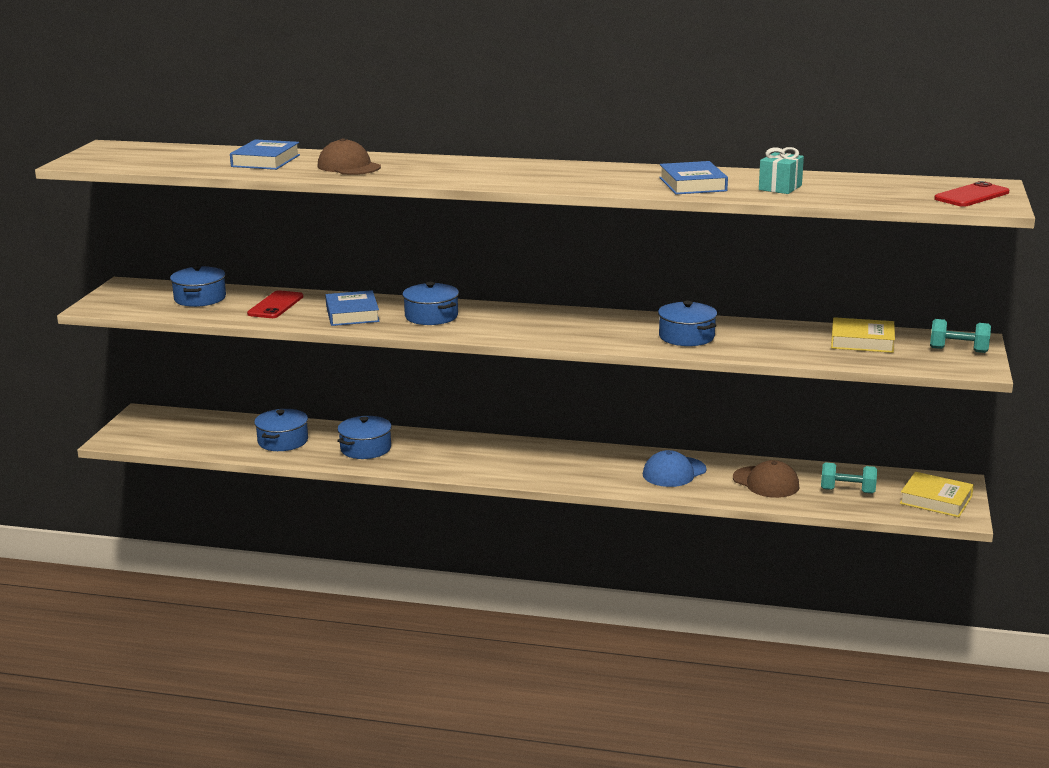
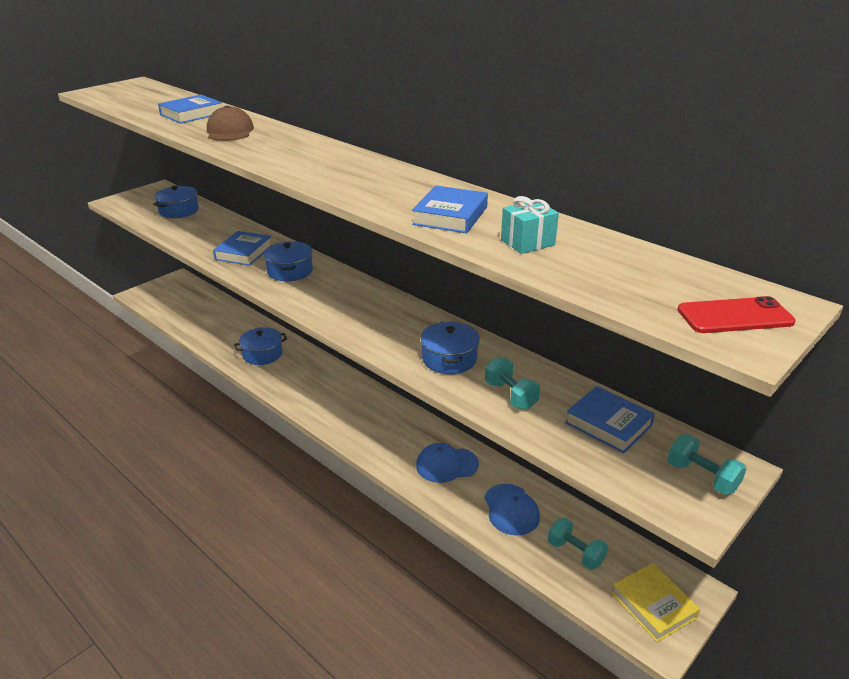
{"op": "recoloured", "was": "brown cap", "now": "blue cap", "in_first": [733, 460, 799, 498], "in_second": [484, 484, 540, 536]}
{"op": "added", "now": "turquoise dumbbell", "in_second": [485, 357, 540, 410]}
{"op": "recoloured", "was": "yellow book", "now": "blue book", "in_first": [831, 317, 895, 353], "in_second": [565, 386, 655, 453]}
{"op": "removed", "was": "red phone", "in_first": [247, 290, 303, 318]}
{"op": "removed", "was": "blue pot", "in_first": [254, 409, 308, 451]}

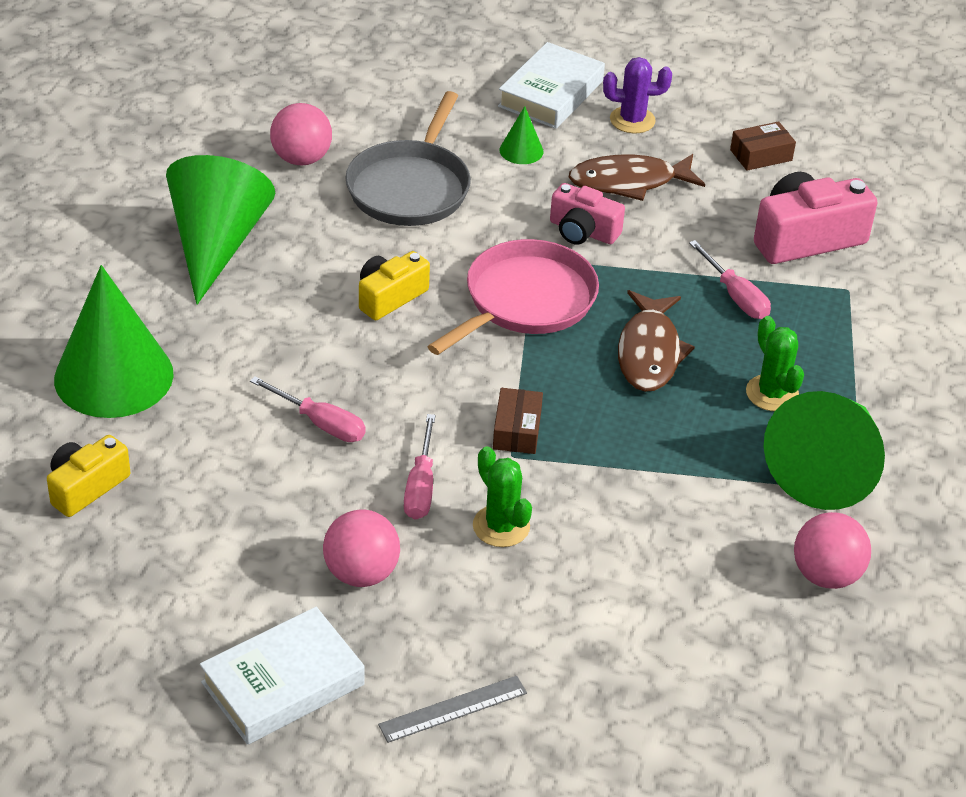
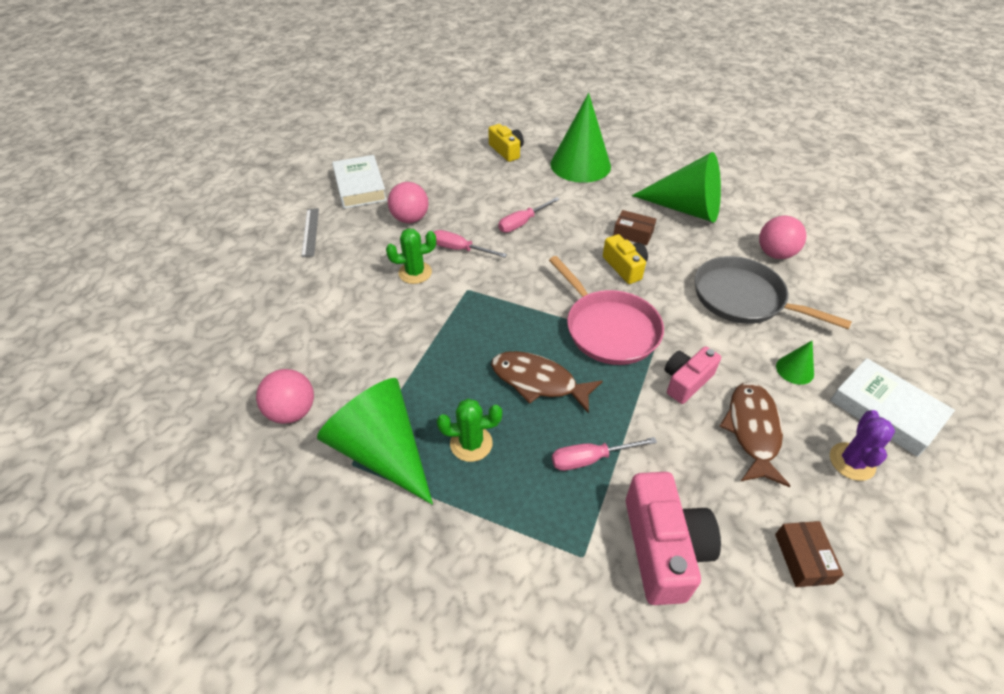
{"op": "moved", "was": "brown box", "in_first": [493, 388, 543, 454], "in_second": [613, 210, 656, 245]}

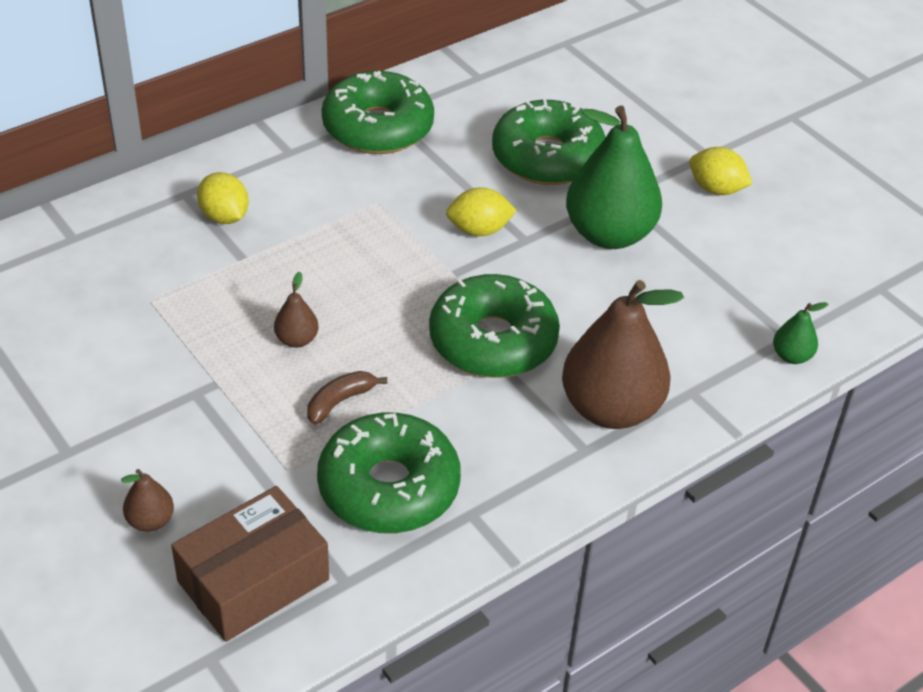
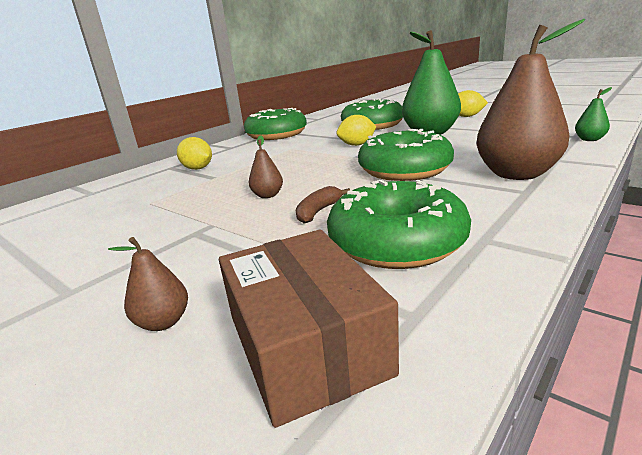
{"op": "turned", "was": "brown box", "in_first": [171, 486, 329, 642], "in_second": [219, 230, 399, 428], "clockwise": -60}

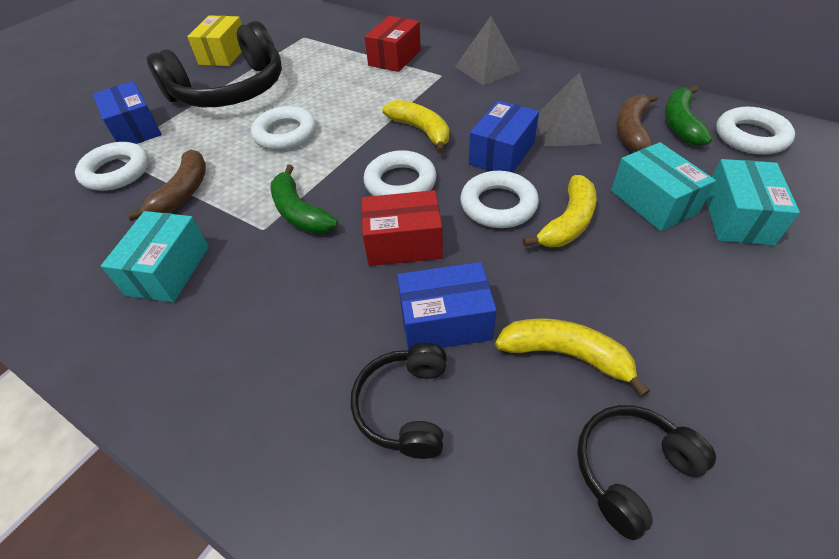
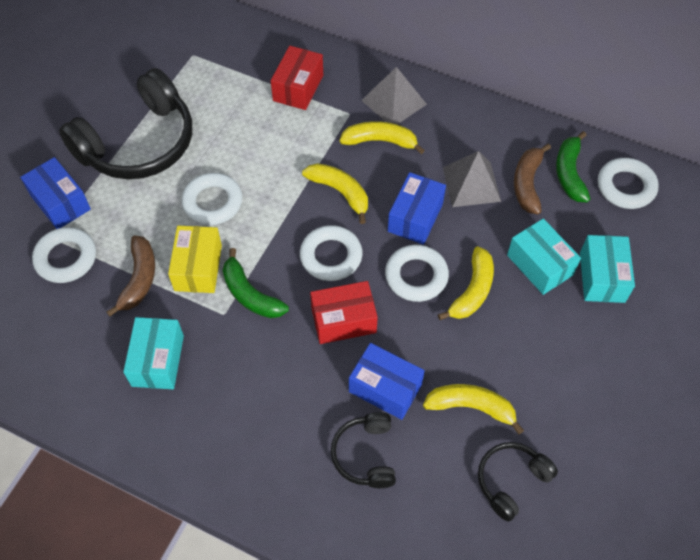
{"op": "moved", "was": "yellow box", "in_first": [187, 15, 242, 66], "in_second": [168, 226, 222, 293]}
{"op": "added", "now": "yellow banana", "in_second": [340, 121, 425, 154]}
{"op": "turned", "was": "blue box", "in_first": [397, 262, 497, 350], "in_second": [349, 343, 425, 420], "clockwise": 45}

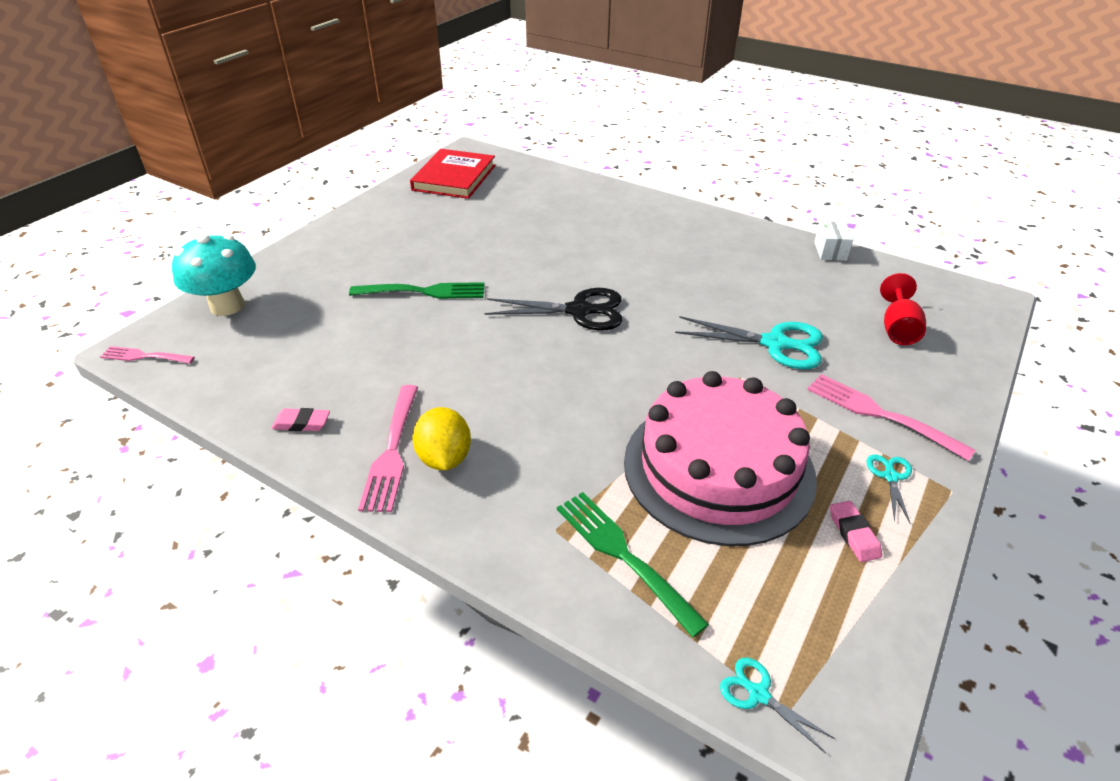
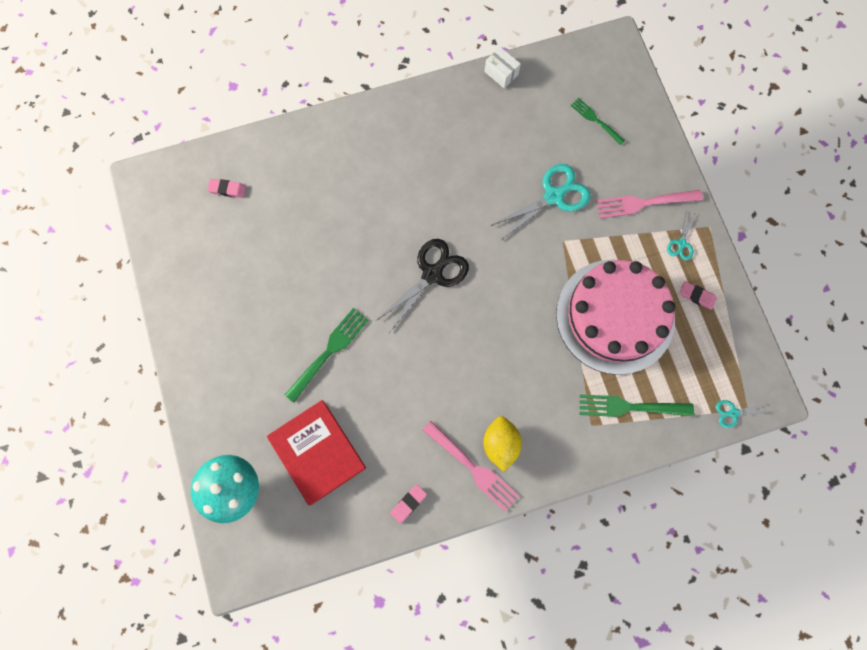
{"op": "added", "now": "pink eraser", "in_second": [207, 179, 246, 198]}
{"op": "moved", "was": "red book", "in_first": [410, 149, 496, 199], "in_second": [267, 400, 366, 506]}
{"op": "turned", "was": "yellow lemon", "in_first": [412, 407, 471, 470], "in_second": [483, 416, 522, 472], "clockwise": 60}
{"op": "replaced", "was": "red goblet", "now": "green fork", "in_first": [880, 273, 926, 345], "in_second": [571, 98, 625, 145]}
{"op": "turned", "was": "turquoise scissors", "in_first": [867, 454, 912, 524], "in_second": [667, 210, 695, 260], "clockwise": -120}
{"op": "removed", "was": "pink fork", "in_first": [100, 346, 195, 364]}

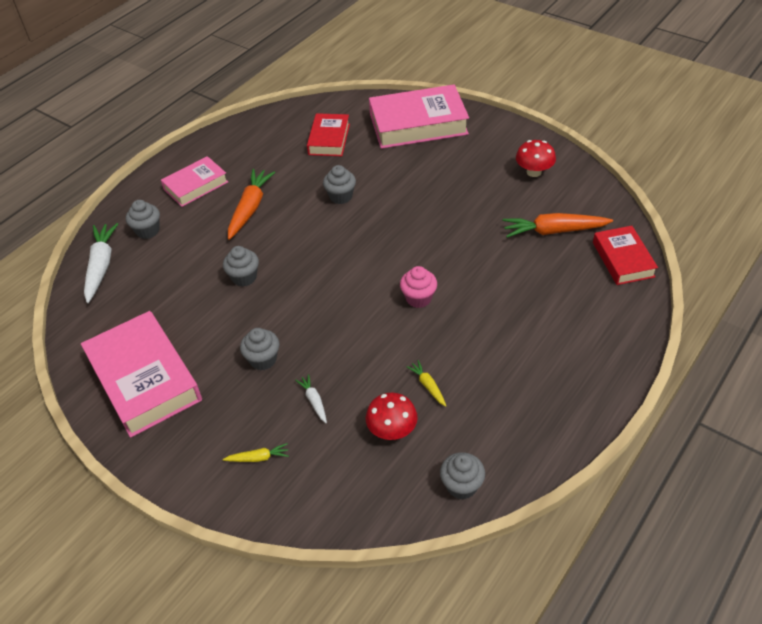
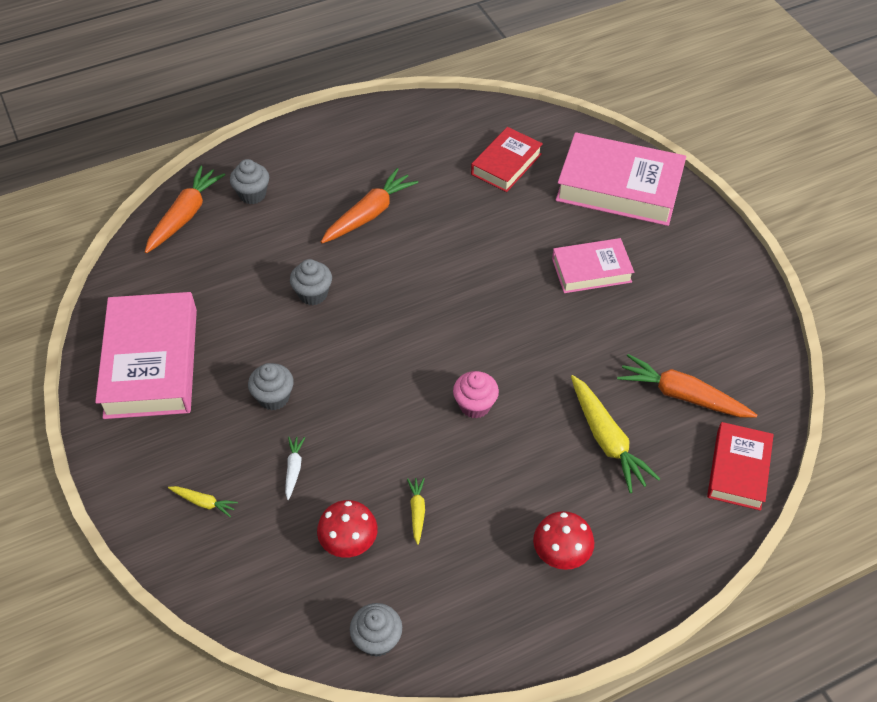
{"op": "recoloured", "was": "white carrot", "now": "orange carrot", "in_first": [84, 223, 118, 303], "in_second": [145, 165, 225, 253]}
{"op": "moved", "was": "red mushroom", "in_first": [516, 140, 556, 177], "in_second": [533, 511, 594, 570]}
{"op": "moved", "was": "pink book", "in_first": [161, 156, 228, 207], "in_second": [552, 238, 634, 293]}
{"op": "added", "now": "yellow carrot", "in_second": [571, 375, 660, 493]}
{"op": "removed", "was": "grey cupcake", "in_first": [323, 165, 356, 204]}

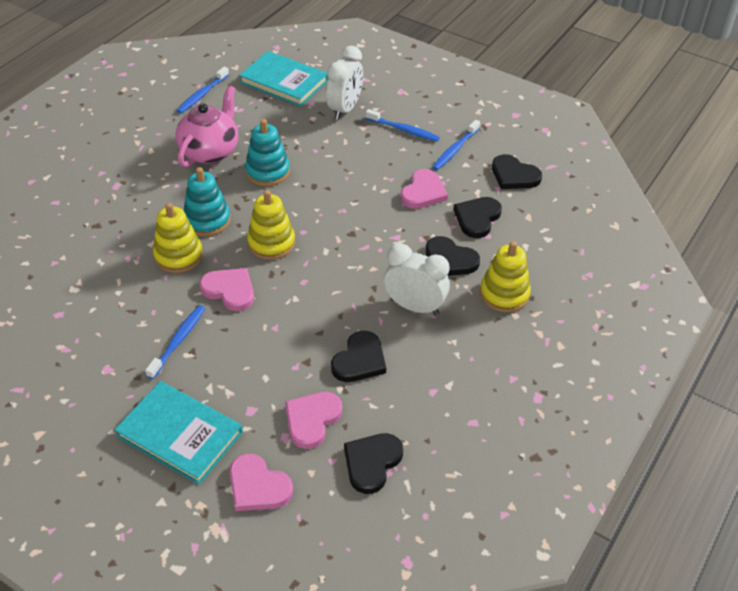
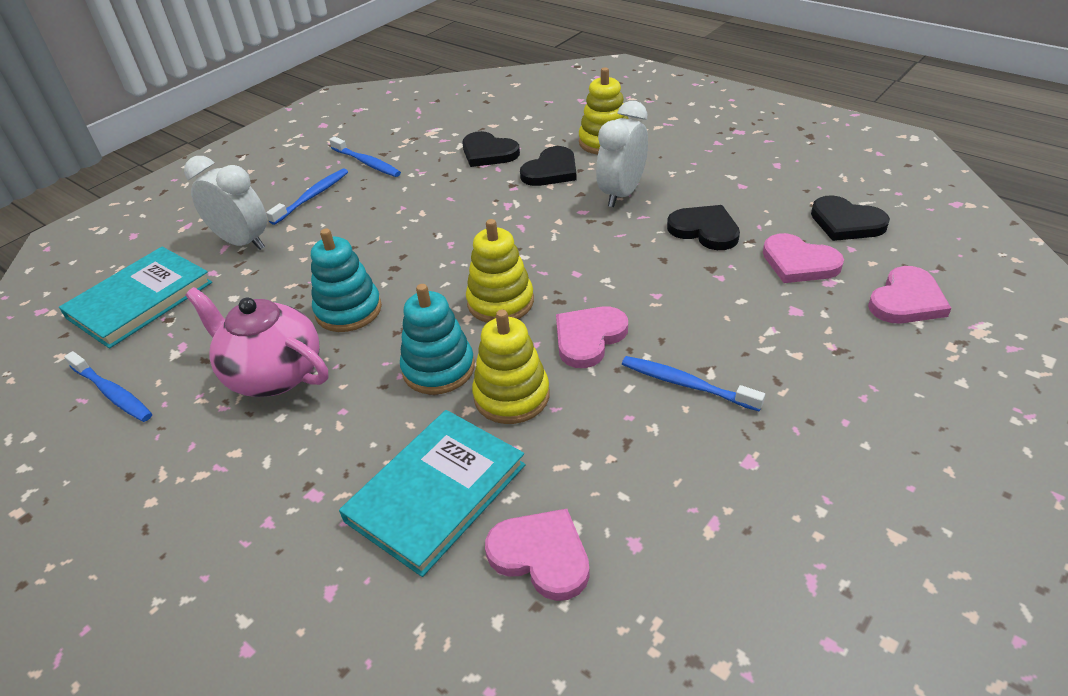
{"op": "moved", "was": "turquoise book", "in_first": [115, 381, 243, 485], "in_second": [339, 410, 525, 577]}
{"op": "moved", "was": "pink heart", "in_first": [400, 169, 448, 209], "in_second": [485, 509, 590, 601]}
{"op": "removed", "was": "black heart", "in_first": [492, 154, 542, 189]}

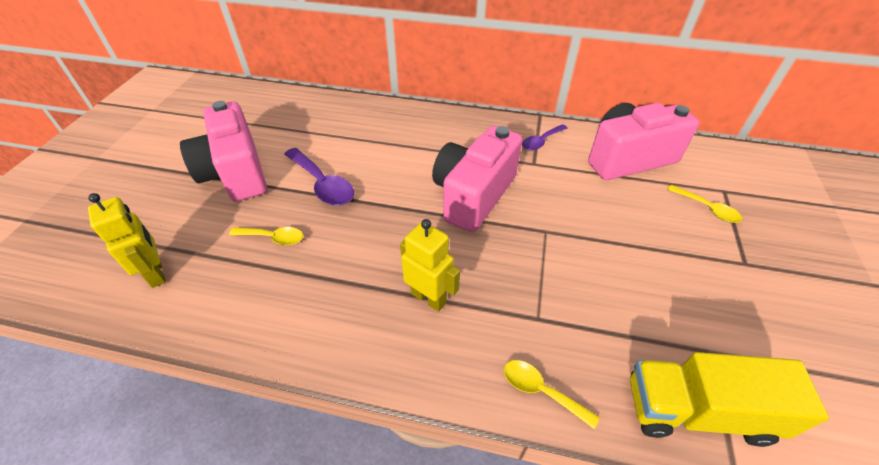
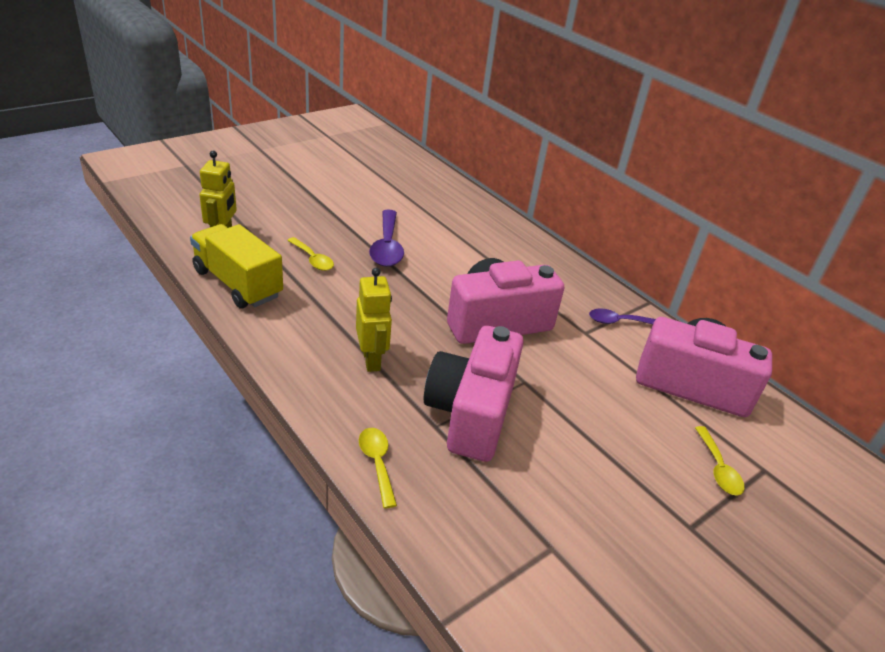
{"op": "moved", "was": "yellow truck", "in_first": [630, 352, 829, 447], "in_second": [190, 224, 283, 308]}
{"op": "moved", "was": "pink camera", "in_first": [180, 101, 267, 201], "in_second": [423, 326, 524, 462]}

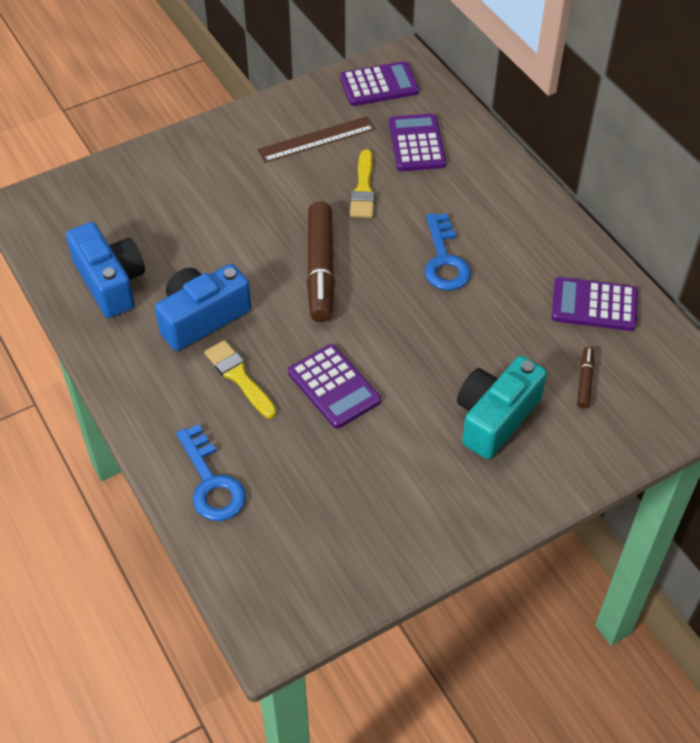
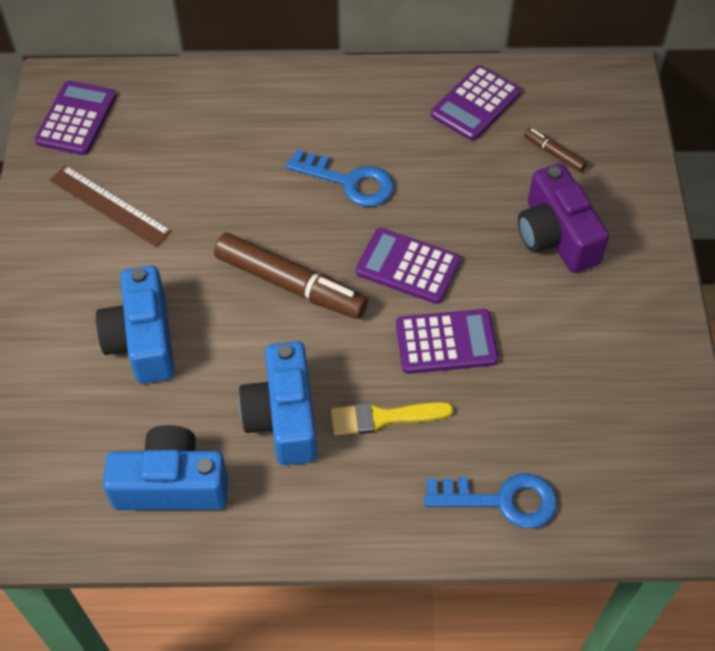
{"op": "turned", "was": "brown ruler", "in_first": [257, 116, 375, 163], "in_second": [50, 165, 172, 247], "clockwise": -60}
{"op": "added", "now": "blue camera", "in_second": [96, 265, 174, 384]}
{"op": "moved", "was": "purple calculator", "in_first": [389, 114, 446, 171], "in_second": [356, 228, 460, 304]}
{"op": "recoloured", "was": "turquoise camera", "now": "purple camera", "in_first": [457, 356, 547, 459], "in_second": [518, 163, 609, 273]}
{"op": "removed", "was": "yellow brush", "in_first": [350, 149, 375, 218]}

